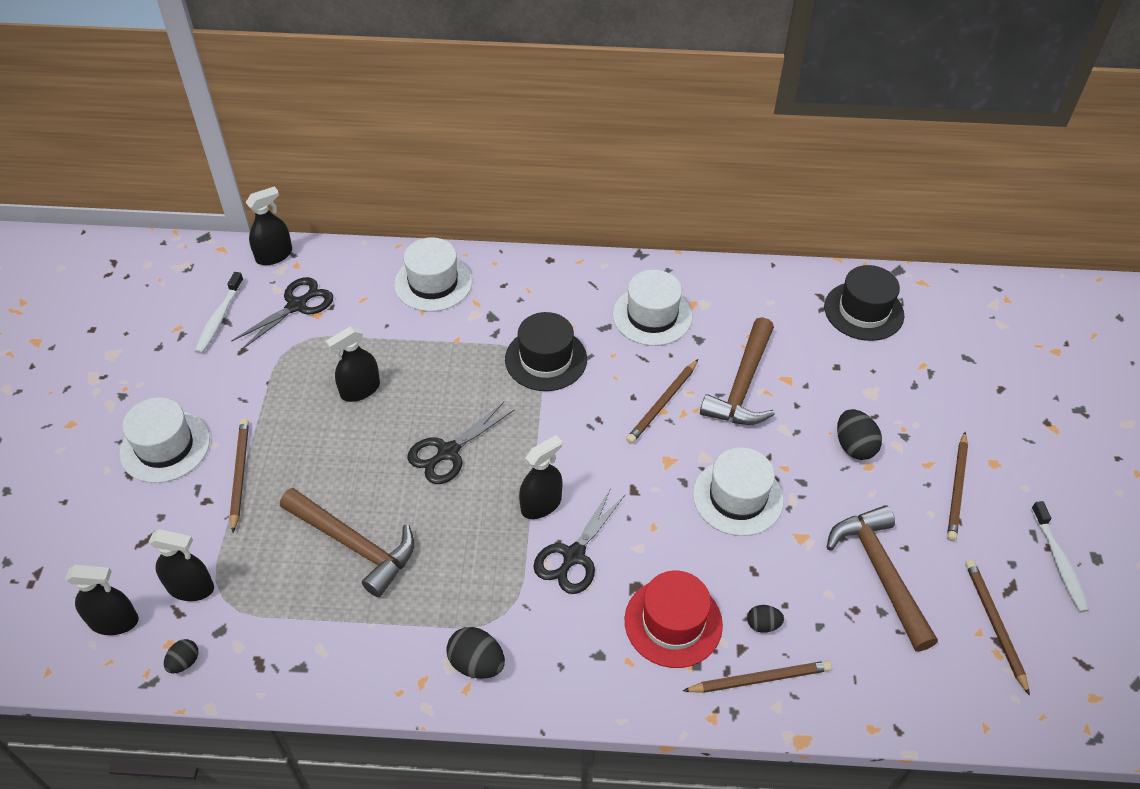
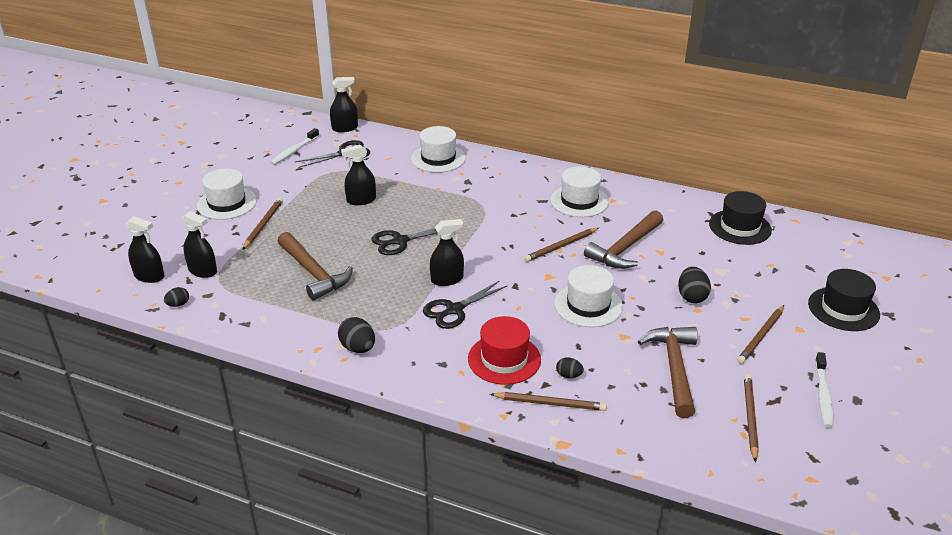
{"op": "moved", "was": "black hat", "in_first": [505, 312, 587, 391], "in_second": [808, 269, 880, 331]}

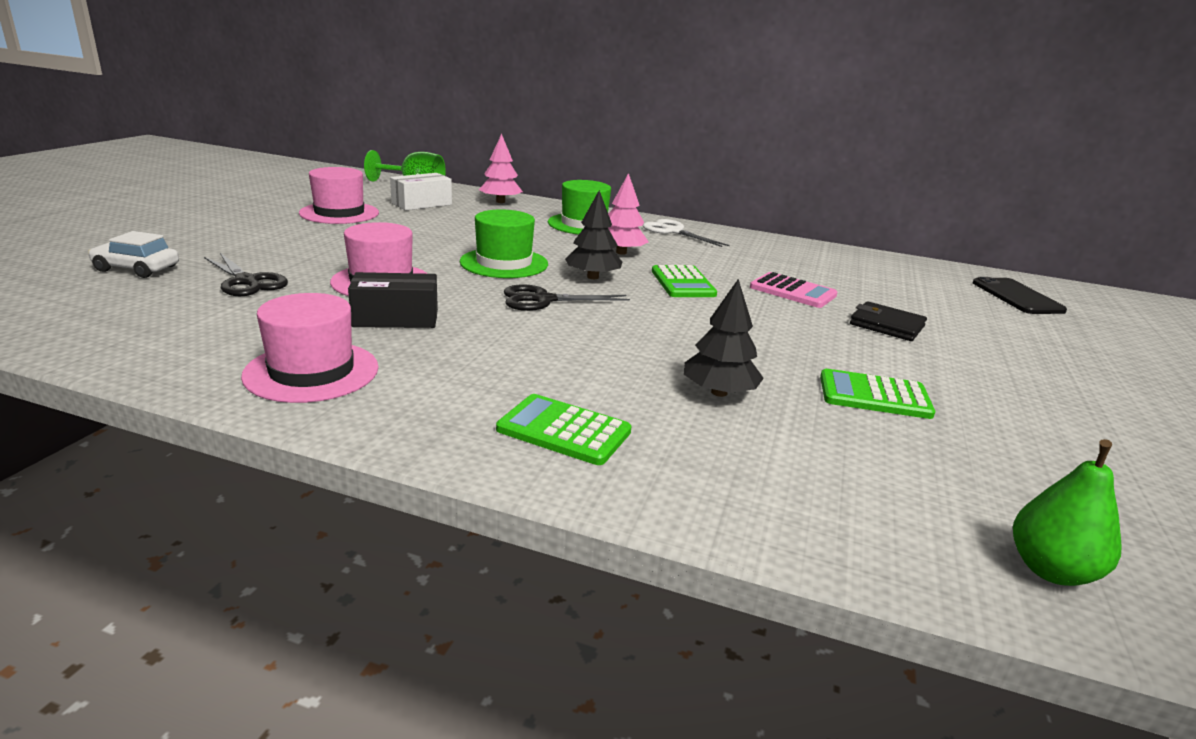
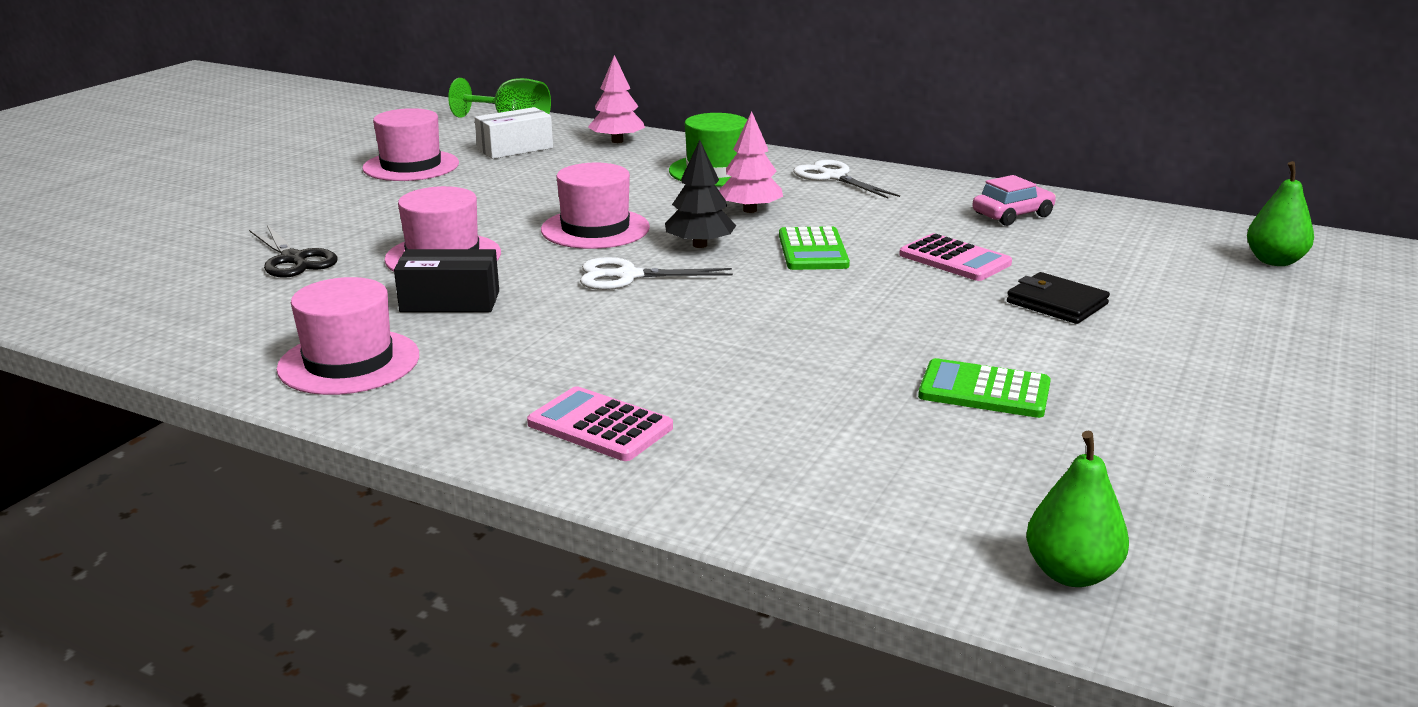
{"op": "recoloured", "was": "green calculator", "now": "pink calculator", "in_first": [496, 394, 632, 465], "in_second": [527, 386, 673, 461]}
{"op": "recoloured", "was": "green hat", "now": "pink hat", "in_first": [460, 209, 548, 278], "in_second": [541, 163, 650, 249]}
{"op": "recoloured", "was": "black scissors", "now": "white scissors", "in_first": [504, 284, 630, 311], "in_second": [580, 257, 733, 290]}
{"op": "added", "now": "pink car", "in_second": [973, 175, 1056, 226]}
{"op": "replaced", "was": "black phone", "now": "green pear", "in_first": [973, 277, 1067, 314], "in_second": [1247, 161, 1314, 266]}
{"op": "removed", "was": "white car", "in_first": [88, 231, 179, 278]}
{"op": "removed", "was": "black tree", "in_first": [684, 279, 764, 397]}

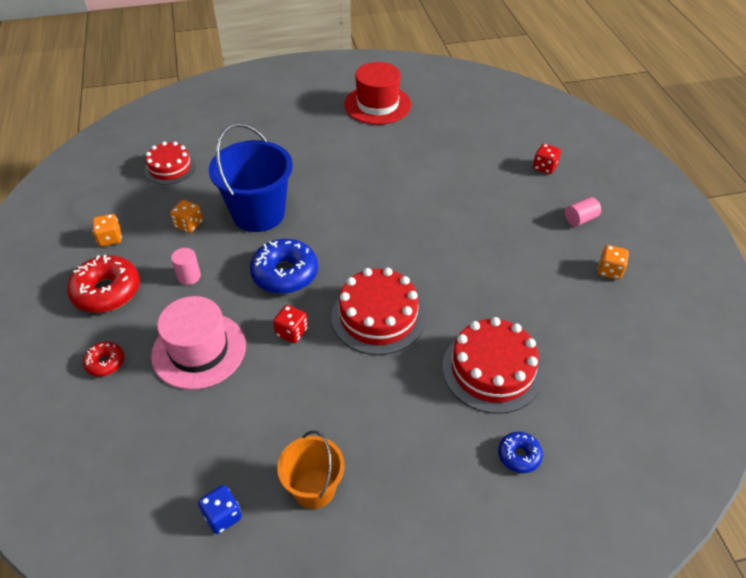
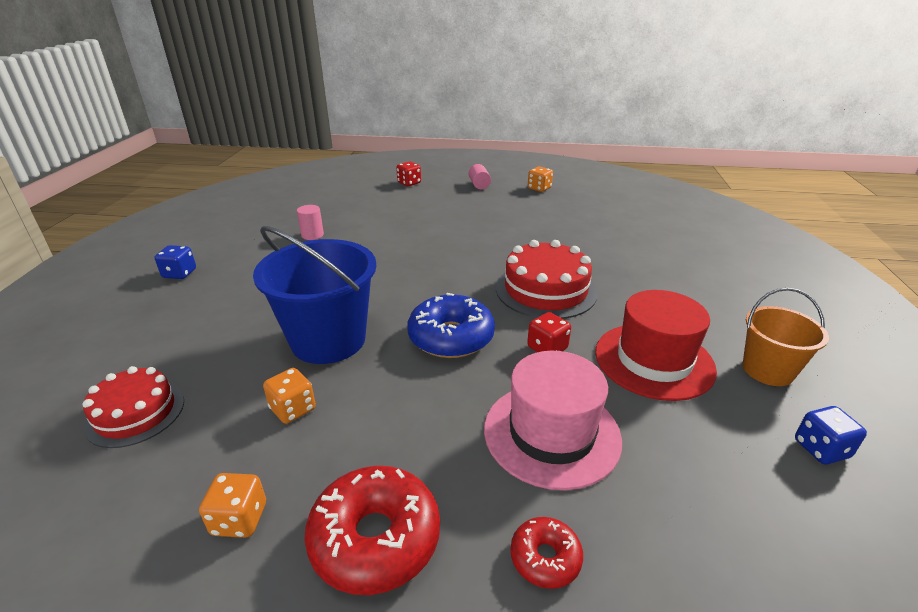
{"op": "added", "now": "blue dice", "in_second": [155, 245, 196, 279]}
{"op": "moved", "was": "pink cylinder", "in_first": [171, 248, 201, 285], "in_second": [297, 205, 324, 240]}
{"op": "moved", "was": "red hat", "in_first": [344, 62, 411, 125], "in_second": [595, 290, 717, 401]}
{"op": "removed", "was": "red cake", "in_first": [442, 317, 543, 414]}
{"op": "removed", "was": "blue donut", "in_first": [498, 432, 543, 473]}

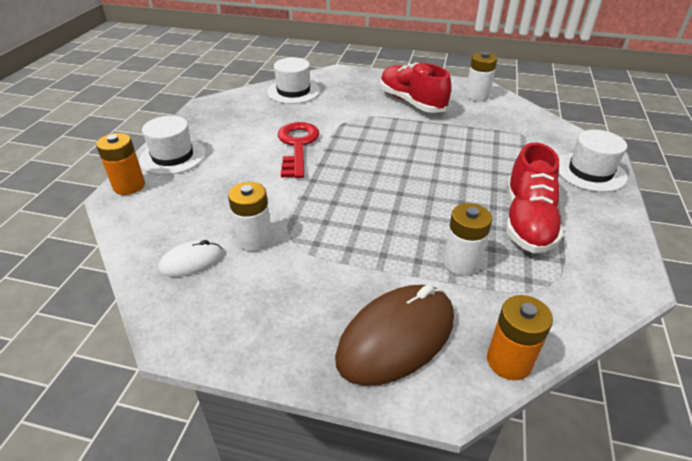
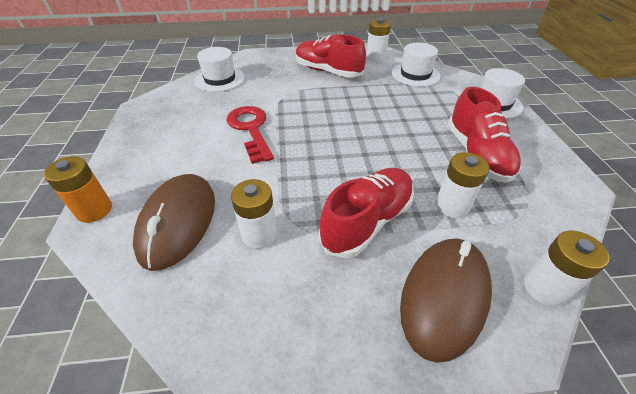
{"op": "added", "now": "brown mouse", "in_second": [133, 174, 215, 271]}
{"op": "added", "now": "red shoe", "in_second": [318, 168, 414, 258]}
{"op": "moved", "was": "white hat", "in_first": [139, 116, 206, 175], "in_second": [391, 43, 441, 87]}
{"op": "recoloured", "was": "orange battery", "now": "white battery", "in_first": [487, 295, 553, 380], "in_second": [524, 231, 609, 306]}
{"op": "removed", "was": "white mouse", "in_first": [158, 240, 223, 277]}

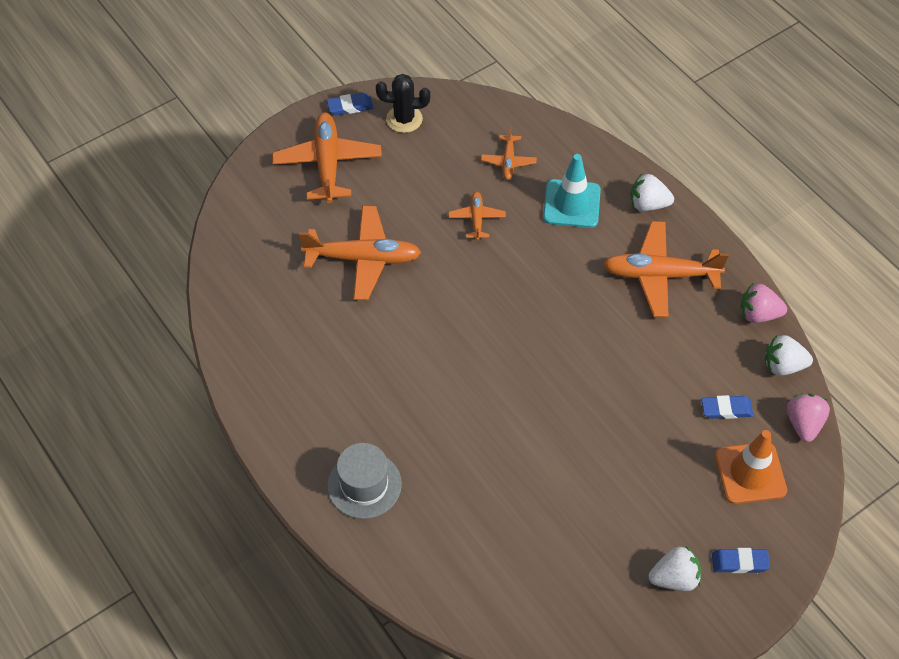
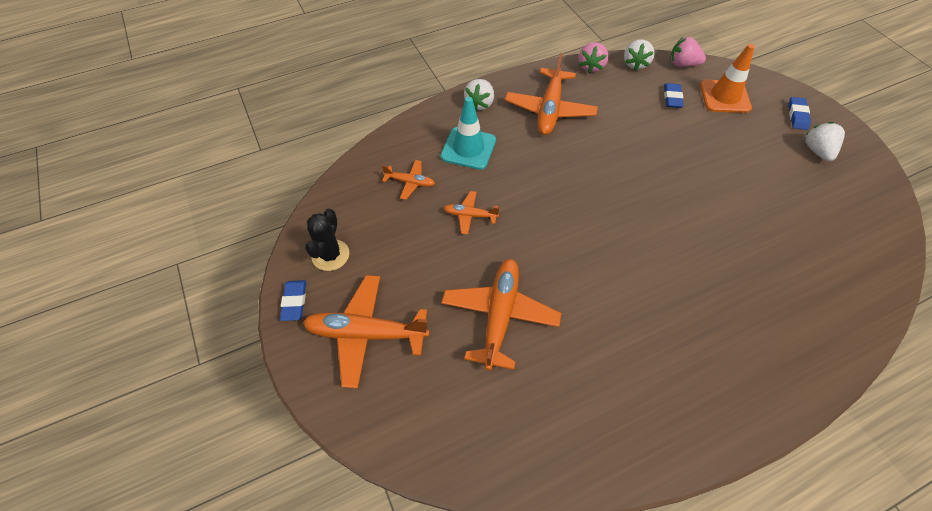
{"op": "removed", "was": "grey hat", "in_first": [327, 443, 402, 519]}

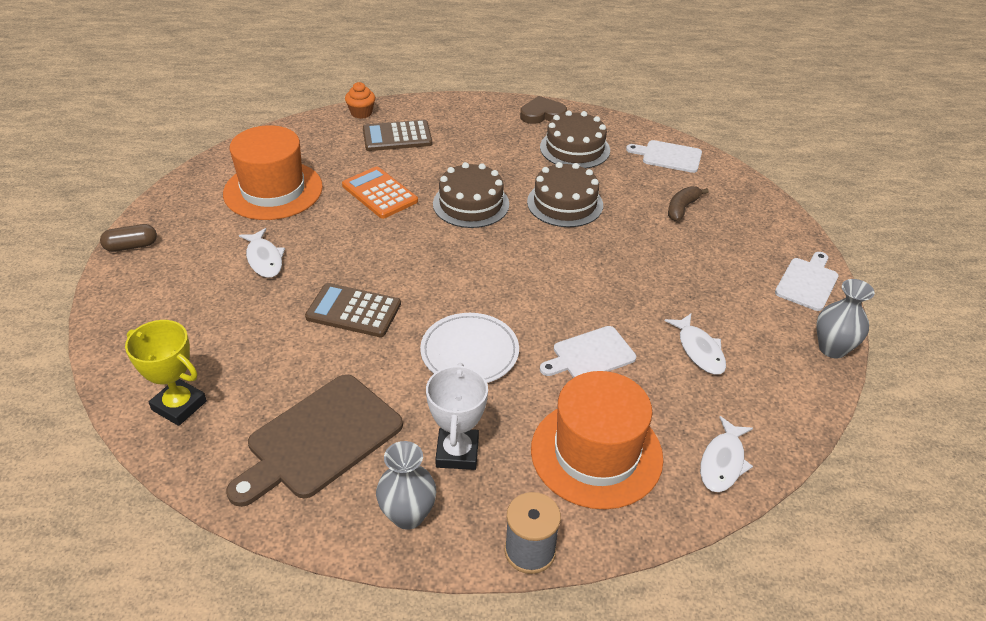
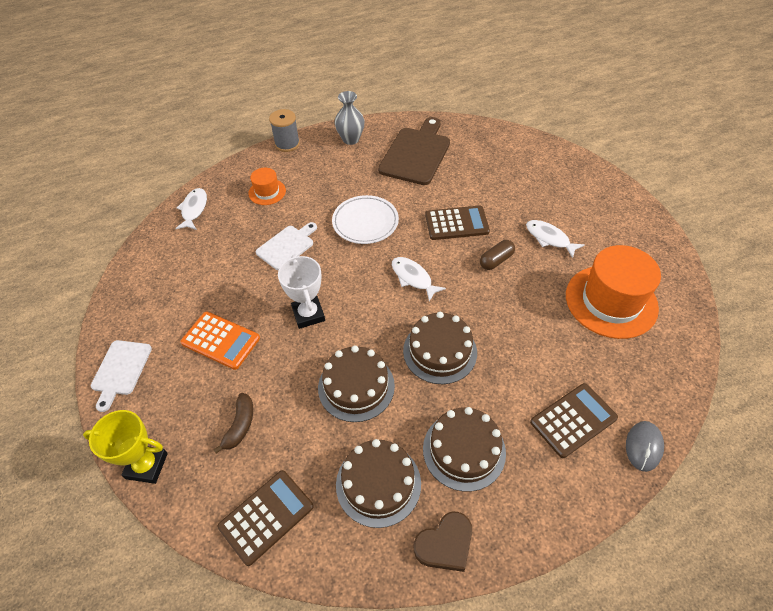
{"op": "moved", "was": "yellow trophy", "in_first": [125, 320, 207, 426], "in_second": [83, 410, 168, 484]}
{"op": "moved", "was": "orange calculator", "in_first": [342, 167, 418, 219], "in_second": [180, 312, 260, 370]}
{"op": "replaced", "was": "white cutting board", "now": "brown calculator", "in_first": [626, 140, 702, 173], "in_second": [217, 470, 314, 566]}
{"op": "resized", "was": "orange hat", "in_first": [531, 371, 663, 510], "in_second": [248, 168, 286, 205], "ratio": 0.49}
{"op": "moved", "was": "white trophy", "in_first": [426, 363, 488, 470], "in_second": [278, 255, 325, 329]}
{"op": "moved", "was": "white fish", "in_first": [665, 314, 726, 375], "in_second": [392, 257, 446, 302]}
{"op": "added", "now": "brown cake", "in_second": [423, 407, 506, 492]}
{"op": "moved", "was": "brown capsule", "in_first": [100, 224, 157, 252], "in_second": [480, 240, 515, 270]}
{"op": "replaced", "was": "orange cupcake", "now": "grey mouse", "in_first": [345, 82, 375, 119], "in_second": [626, 421, 664, 472]}
{"op": "removed", "was": "grey vase", "in_first": [816, 279, 875, 358]}

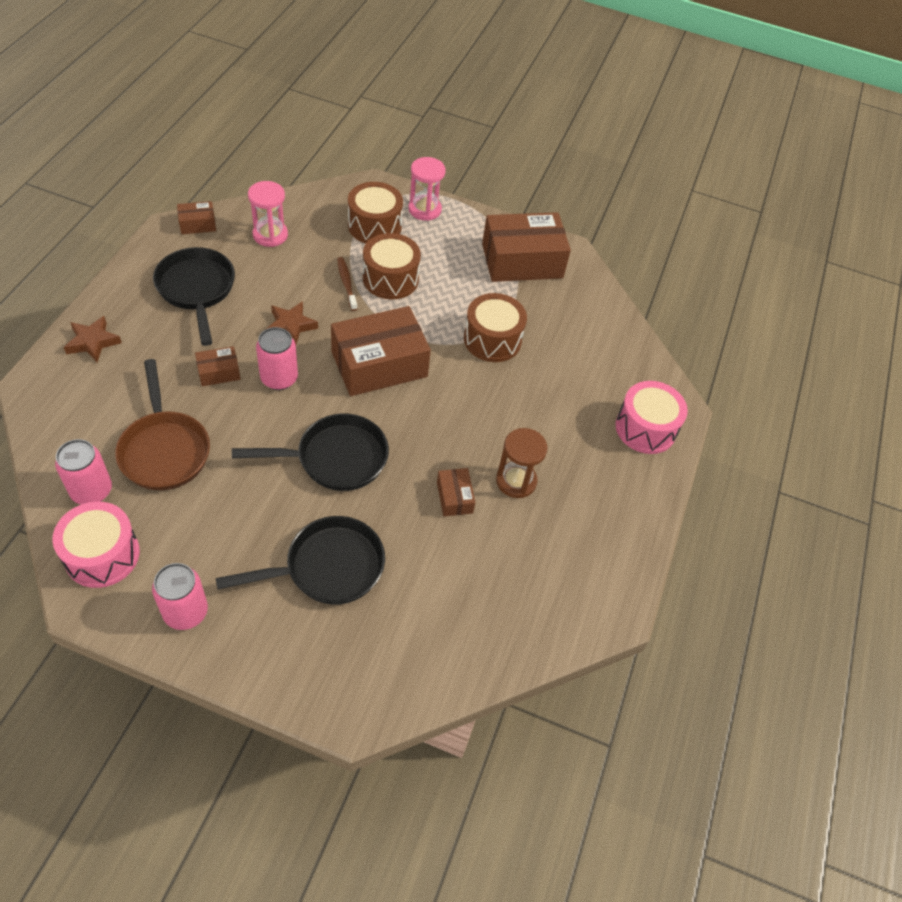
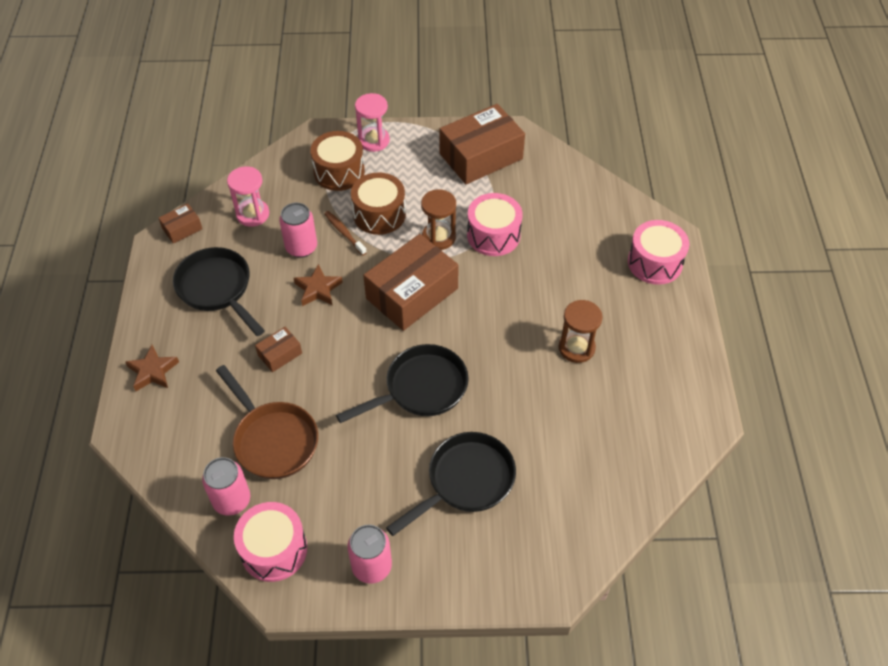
{"op": "moved", "was": "pink can", "in_first": [256, 327, 298, 390], "in_second": [279, 203, 317, 258]}
{"op": "added", "now": "brown hourglass", "in_second": [421, 189, 456, 250]}
{"op": "recoloured", "was": "brown drum", "now": "pink drum", "in_first": [464, 293, 527, 362], "in_second": [467, 193, 523, 256]}
{"op": "removed", "was": "brown box", "in_first": [437, 468, 475, 517]}

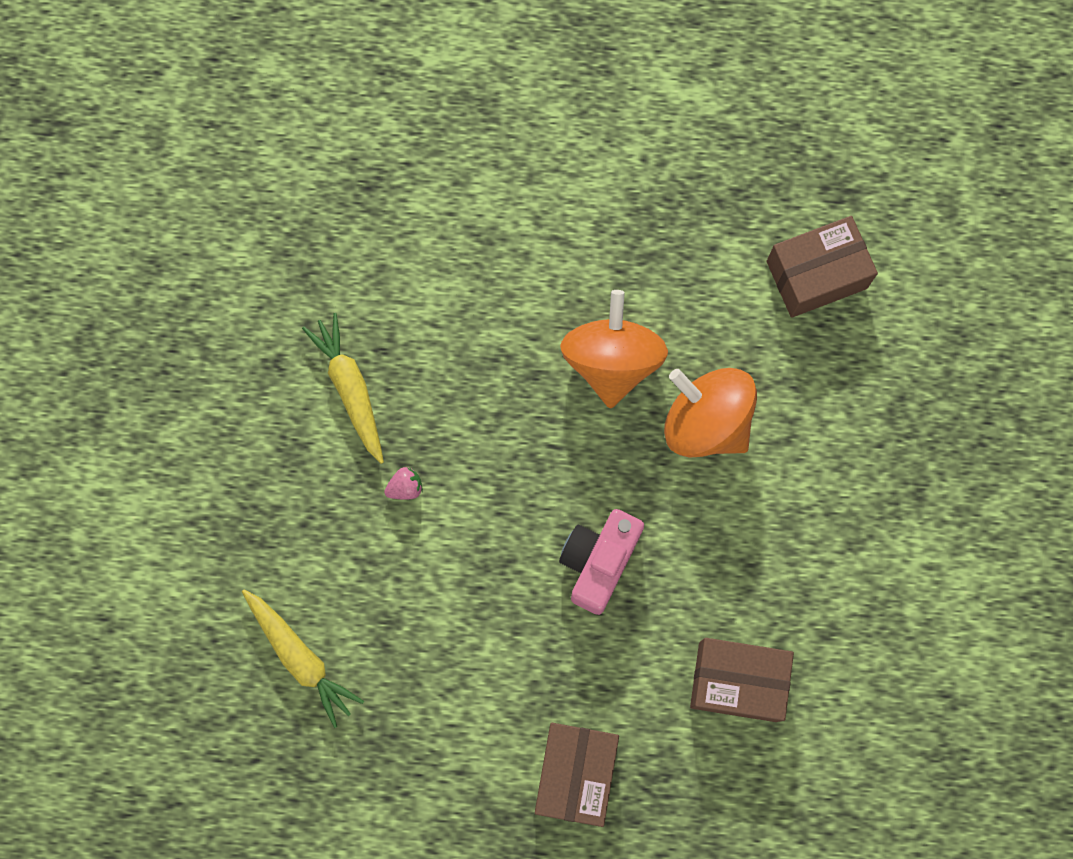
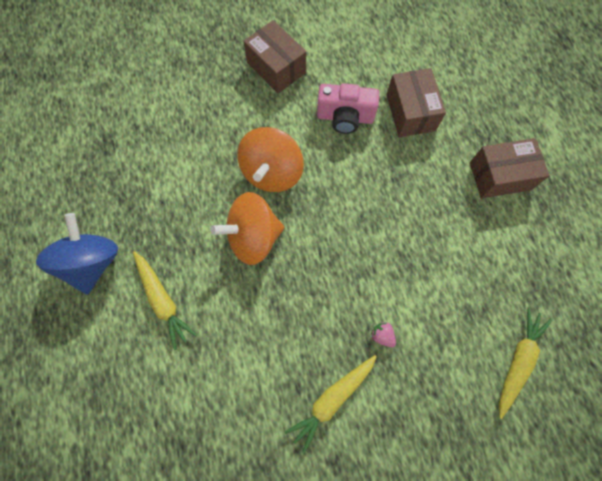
{"op": "added", "now": "blue spinning top", "in_second": [36, 213, 118, 295]}
{"op": "added", "now": "yellow carrot", "in_second": [133, 251, 197, 350]}
{"op": "moved", "was": "brown box", "in_first": [767, 216, 878, 318], "in_second": [243, 20, 306, 93]}
{"op": "moved", "was": "pink camera", "in_first": [559, 509, 644, 615], "in_second": [317, 83, 379, 134]}

